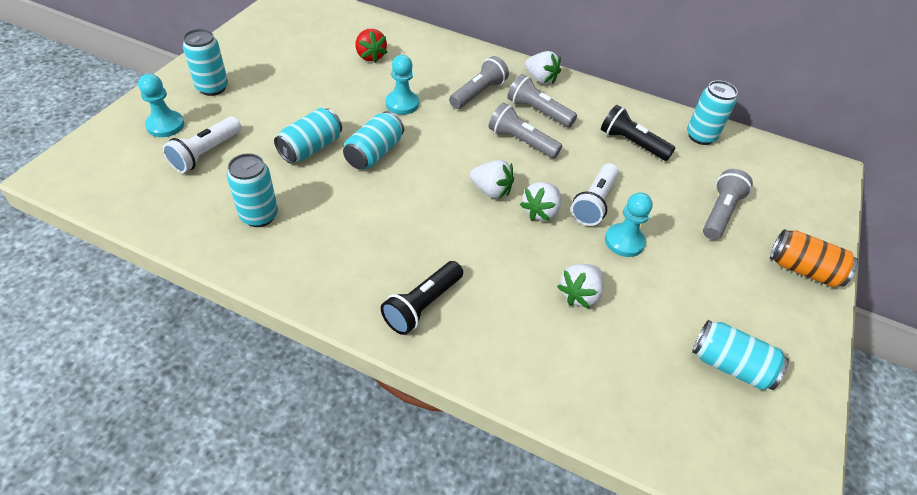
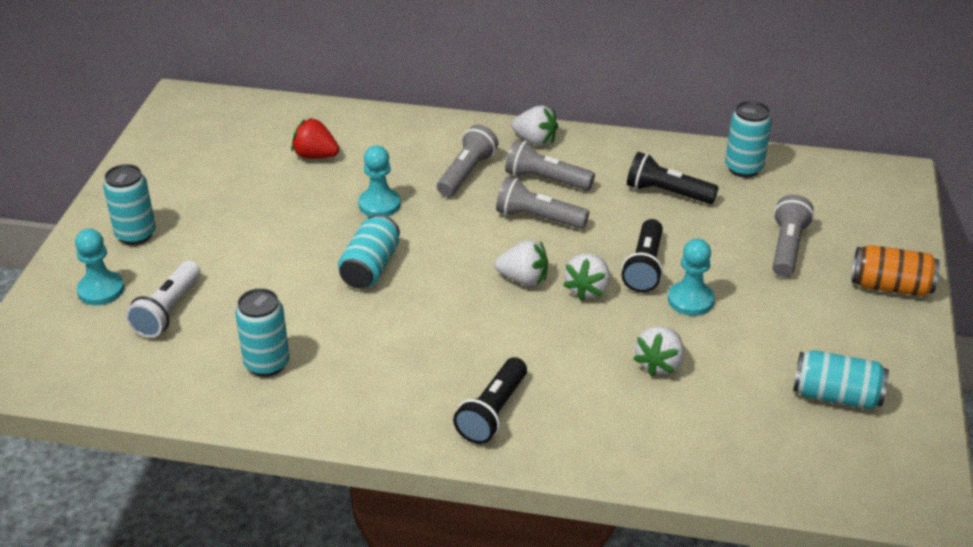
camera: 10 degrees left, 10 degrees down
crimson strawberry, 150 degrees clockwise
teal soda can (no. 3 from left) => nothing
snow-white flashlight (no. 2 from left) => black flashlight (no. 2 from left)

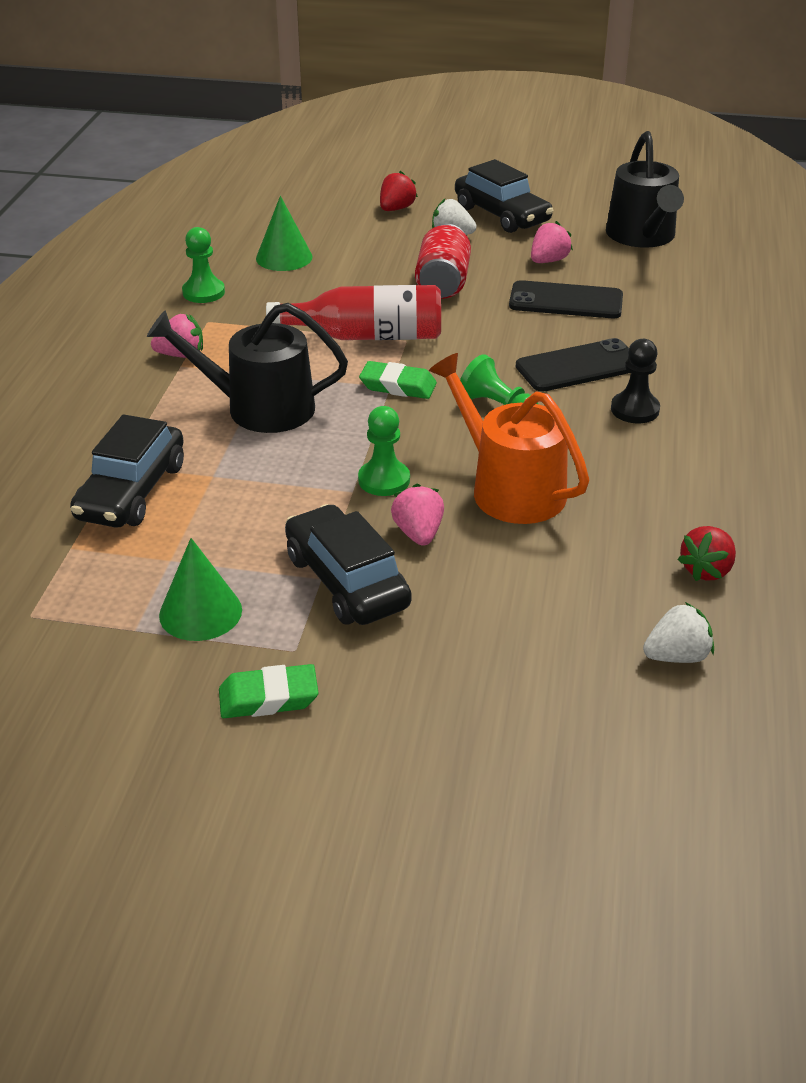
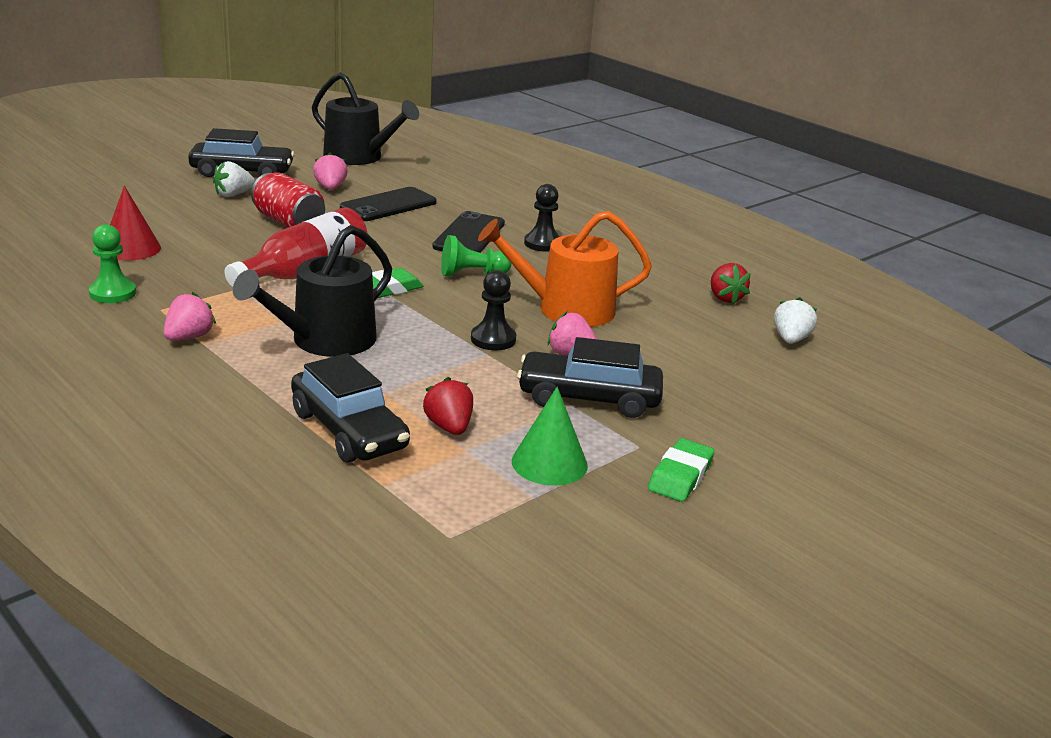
camera: 55 degrees left, 10 degrees down
crimson strawberry (no. 1 from left), shifted
green cone (no. 2 from left) => crimson cone
green game pawn (no. 2 from left) => black game pawn (no. 1 from left)

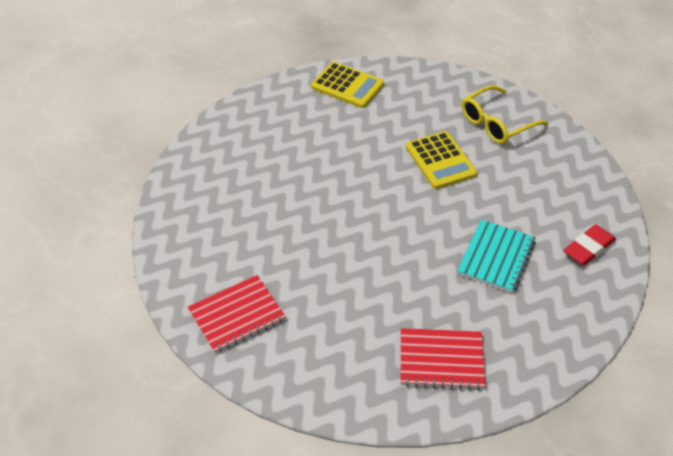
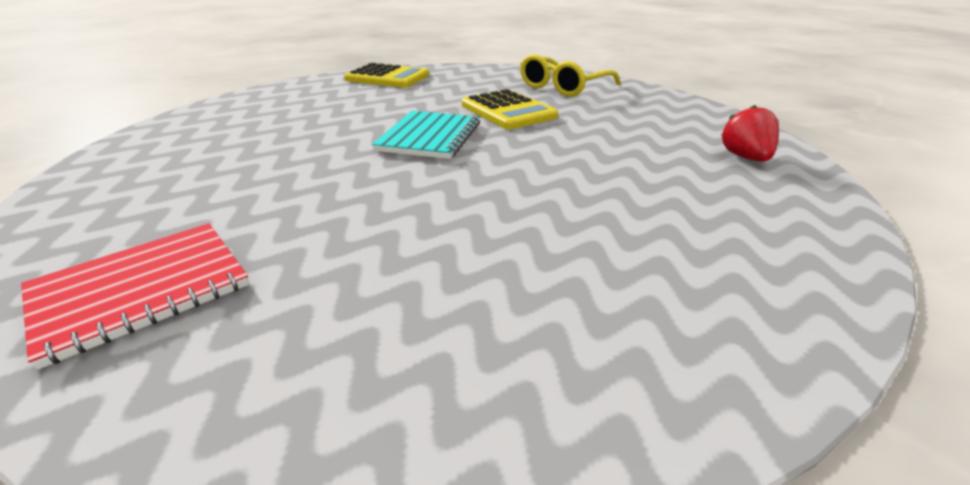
camera: 10 degrees left, 15 degrees down
teal notebook, shifted
crimson eraser => crimson strawberry
crimson notebook (no. 2 from left) => nothing

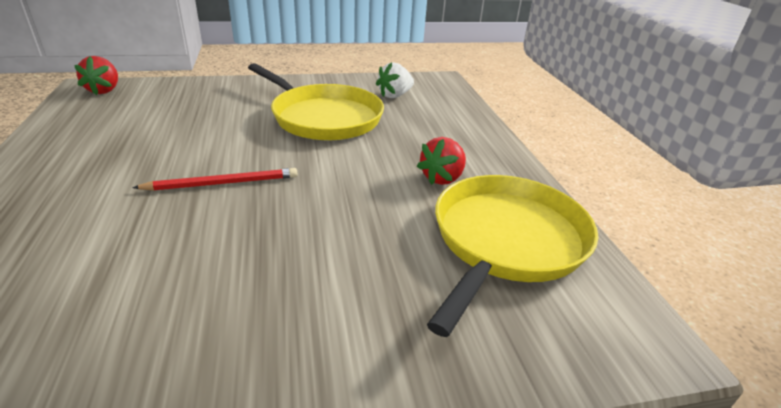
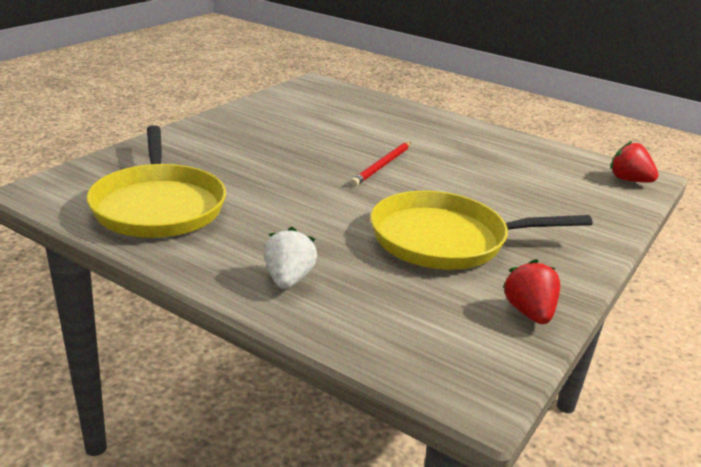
camera: 135 degrees right, 5 degrees down
snow-white strawberry, shifted
crimson strawberry (no. 2 from left in the first image) => crimson strawberry (no. 1 from left), shifted

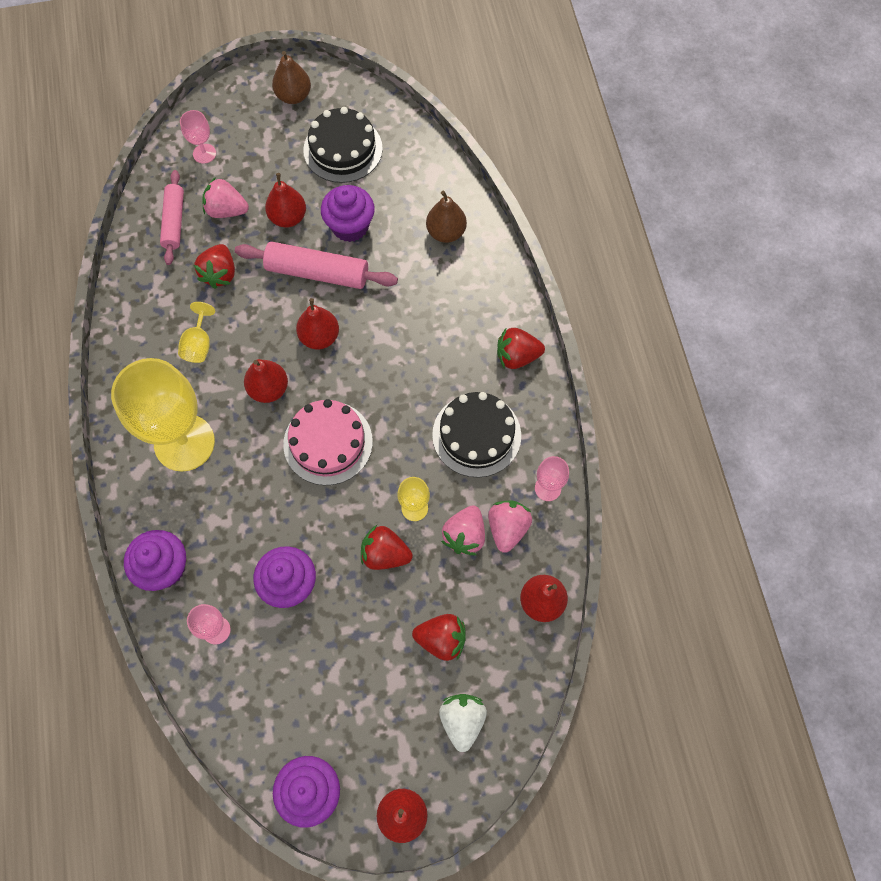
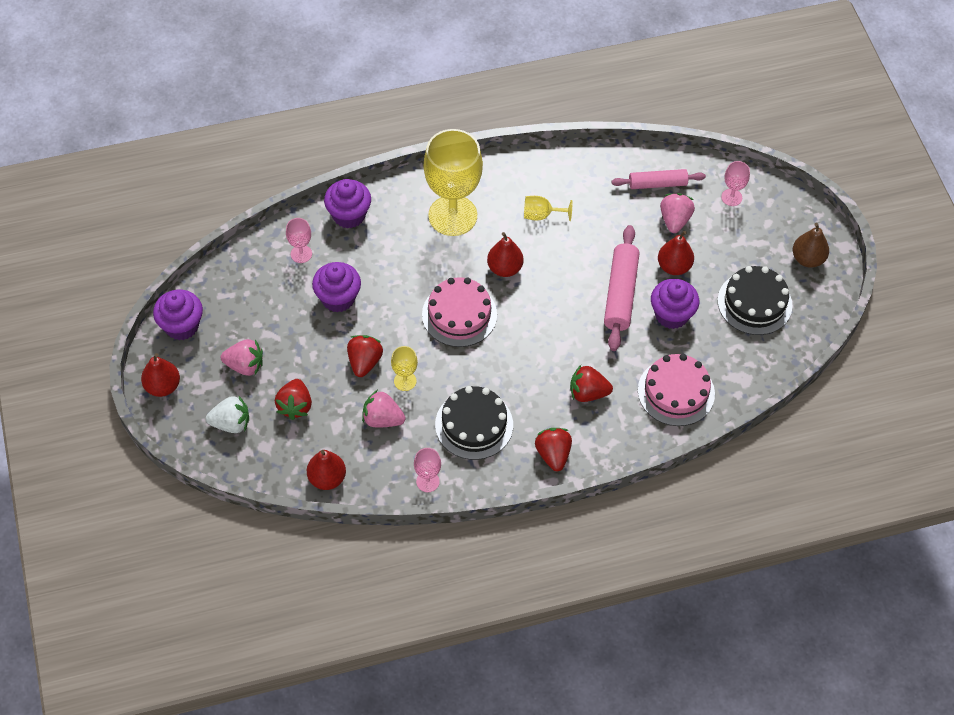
camera: 85 degrees right, 10 degrees down
dark brown toy pear (no. 2 from left) => pink gateau (no. 2 from left)
crimson strawberry (no. 1 from left in the first image) => crimson strawberry (no. 4 from left), shifted
crimson toy pear (no. 3 from left) => nothing
pink strawberry (no. 3 from left in the first image) => pink strawberry (no. 1 from left), shifted

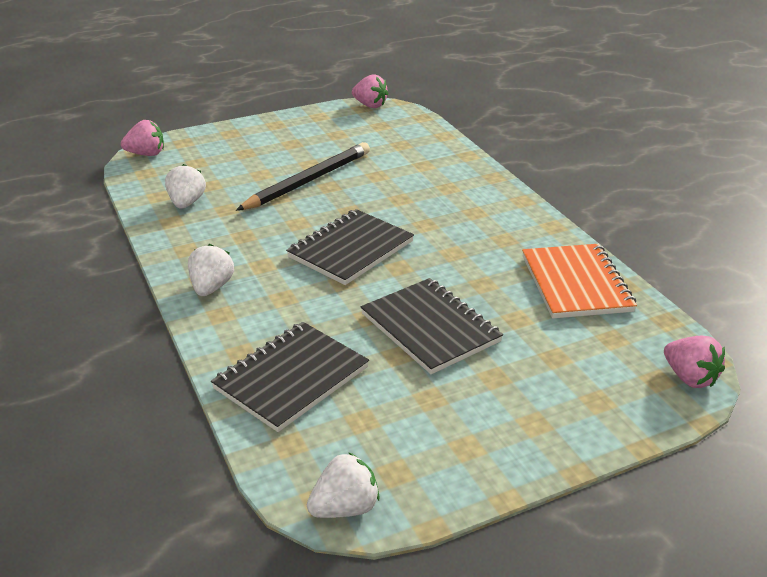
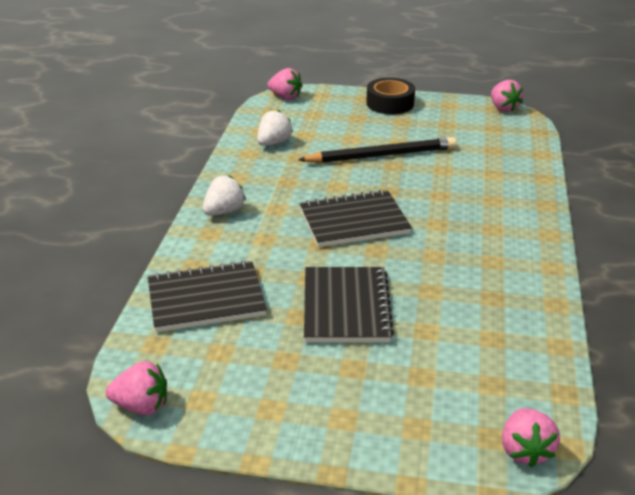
camera: 35 degrees right, 0 degrees up
orange-coloured notebook => nothing
snow-white strawberry (no. 3 from left) => pink strawberry (no. 1 from left)
nothing => black sticky tape

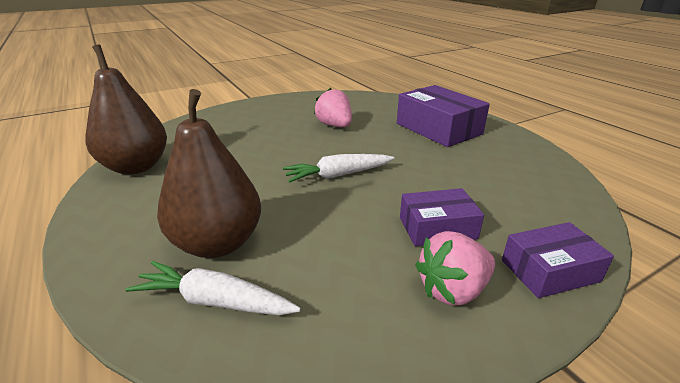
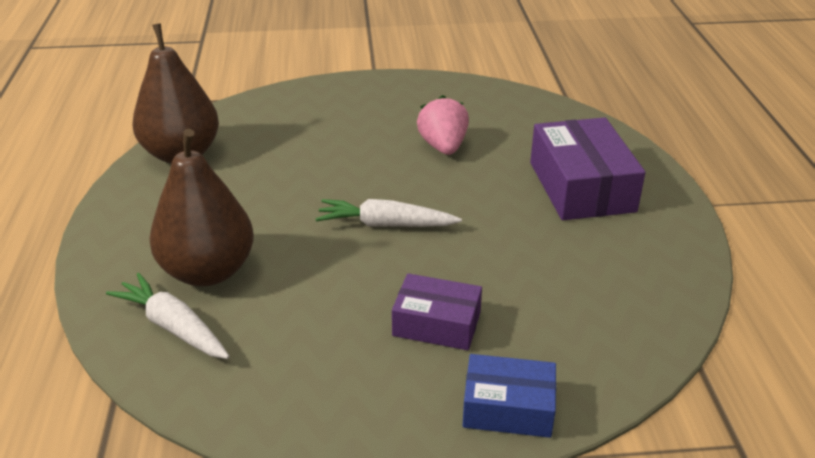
camera: 25 degrees right, 5 degrees up
purple box (no. 3 from left) => cobalt box
pink strawberry (no. 2 from left) => nothing

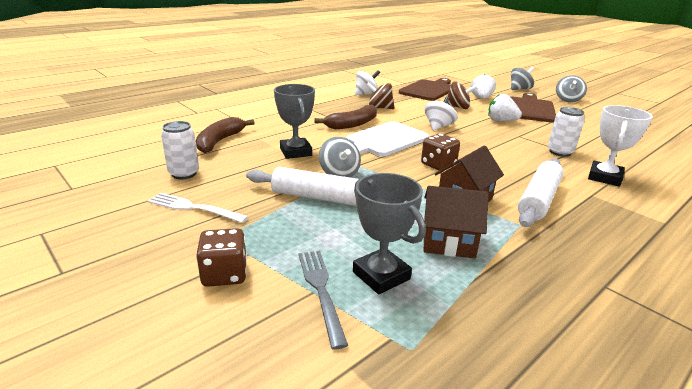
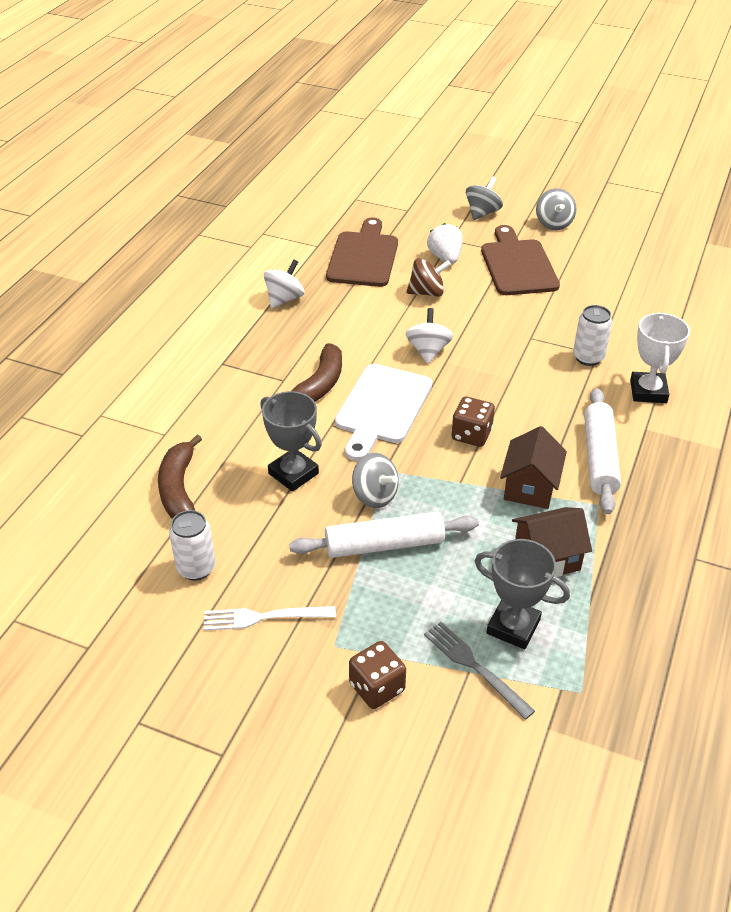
camera: 25 degrees left, 15 degrees up
dark brown toy top (no. 1 from left) => nothing
snow-white strawberry (no. 2 from left) => nothing

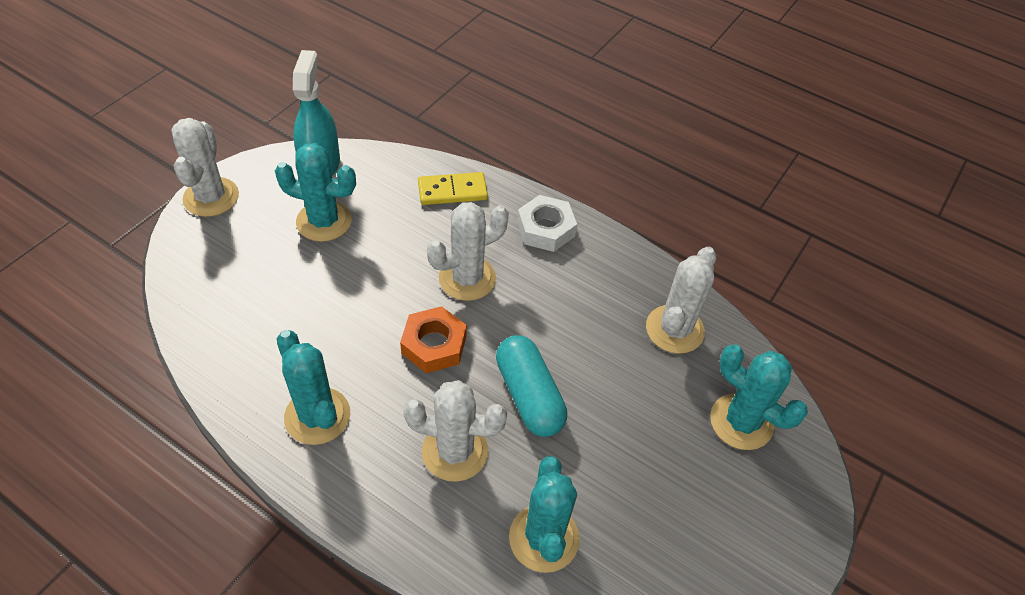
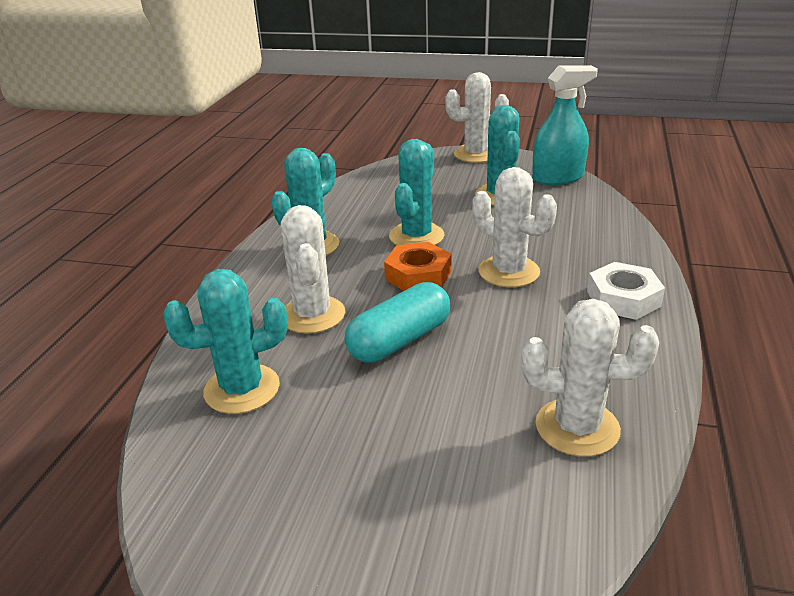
camera: 75 degrees right, 20 degrees down
bright yellow domino tile => nothing
teal prickly plant (no. 4 from left in the first image) => teal prickly plant (no. 3 from left), shifted

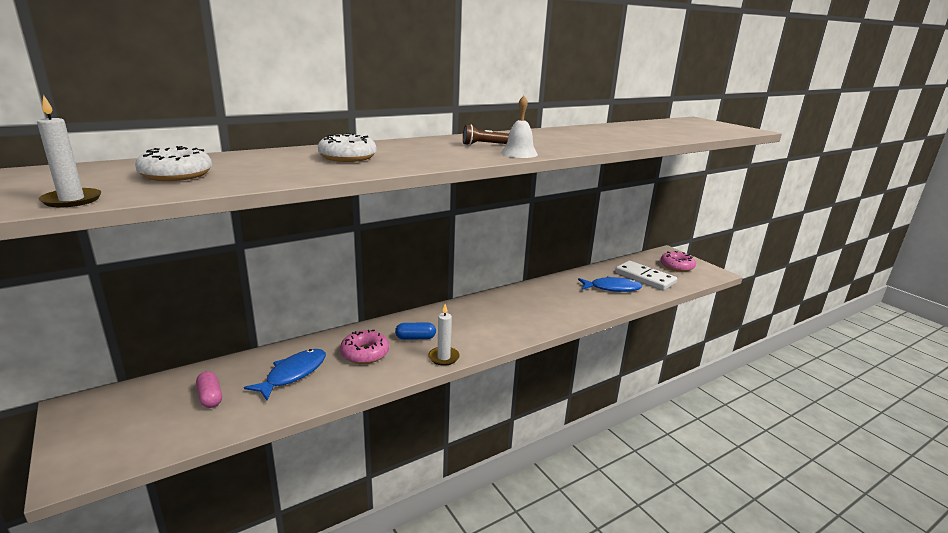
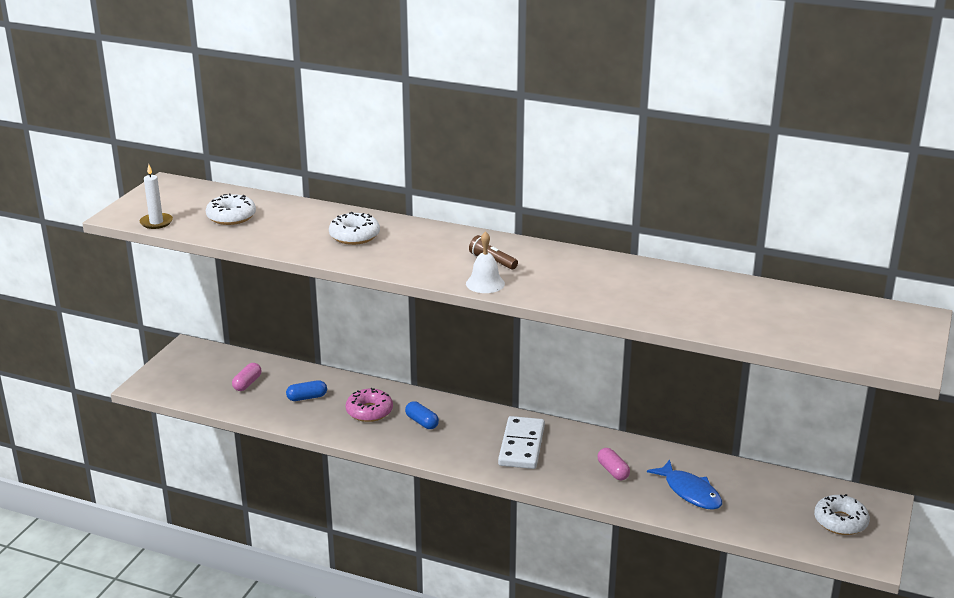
camera: 55 degrees right, 5 degrees up
pink doughnut (no. 2 from left) => snow-white doughnut (no. 3 from left)
snow-white domino tile, shifted
snow-white pillar candle (no. 2 from left) => nothing
cobalt fish figure (no. 1 from left) => cobalt pill shape (no. 1 from left)
nothing => pink pill shape (no. 2 from left)

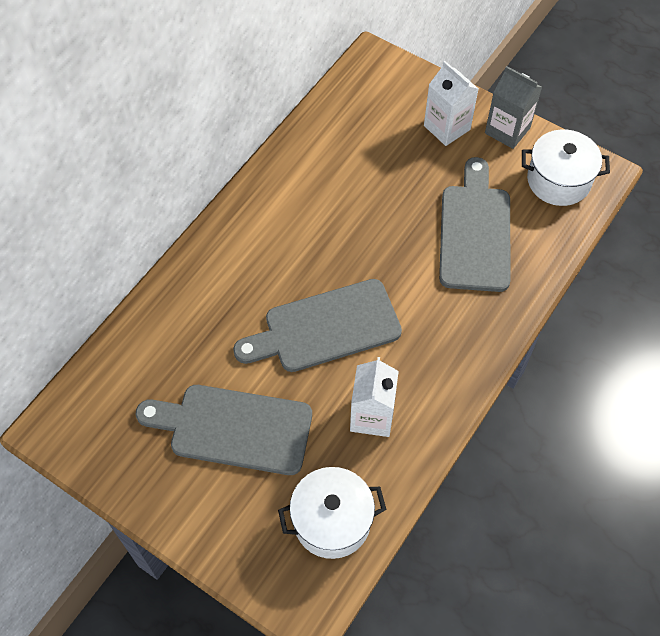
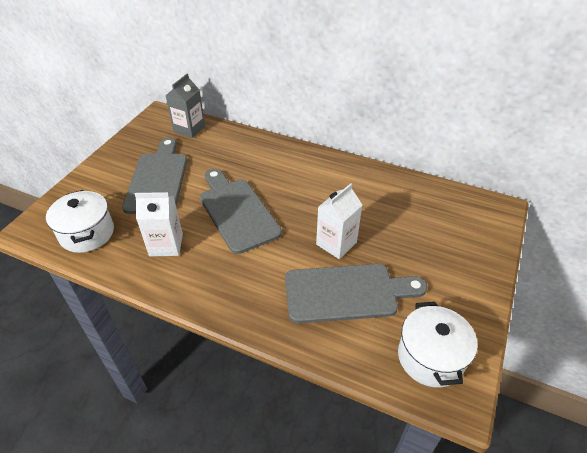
camera: 80 degrees right, 15 degrees down
snow-white juice carton (no. 2 from left), shifted
ash-grey juice carton, shifted

